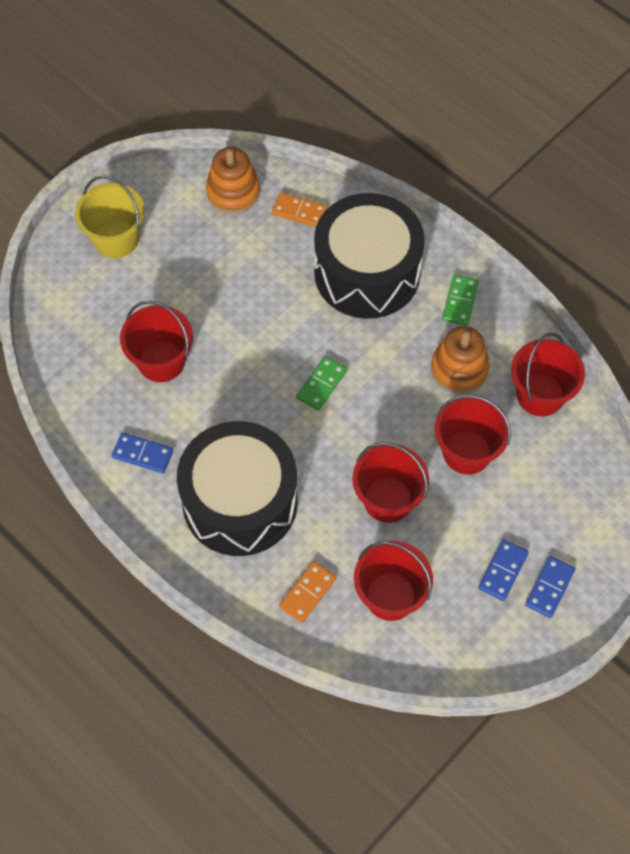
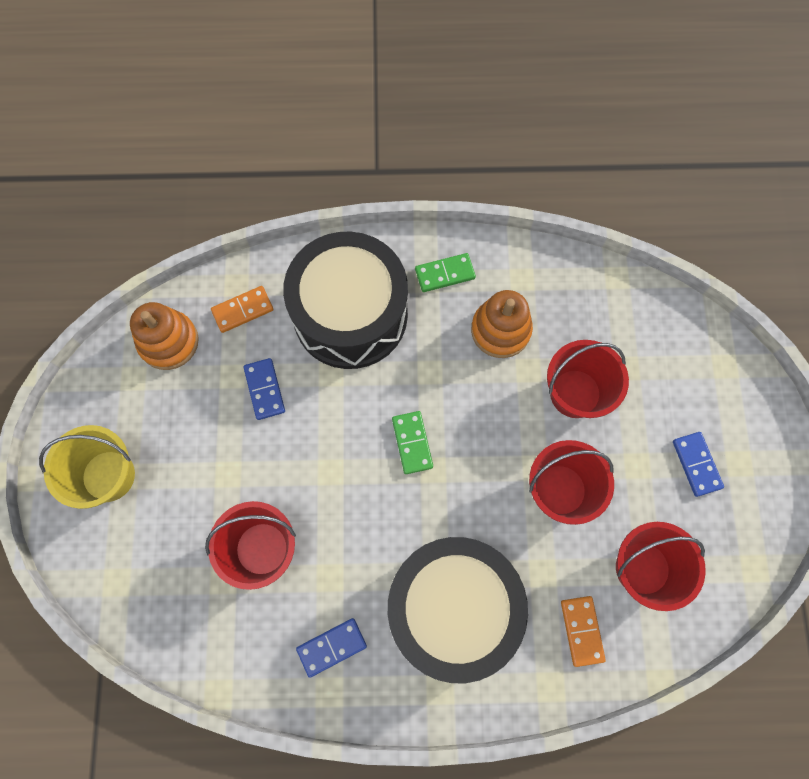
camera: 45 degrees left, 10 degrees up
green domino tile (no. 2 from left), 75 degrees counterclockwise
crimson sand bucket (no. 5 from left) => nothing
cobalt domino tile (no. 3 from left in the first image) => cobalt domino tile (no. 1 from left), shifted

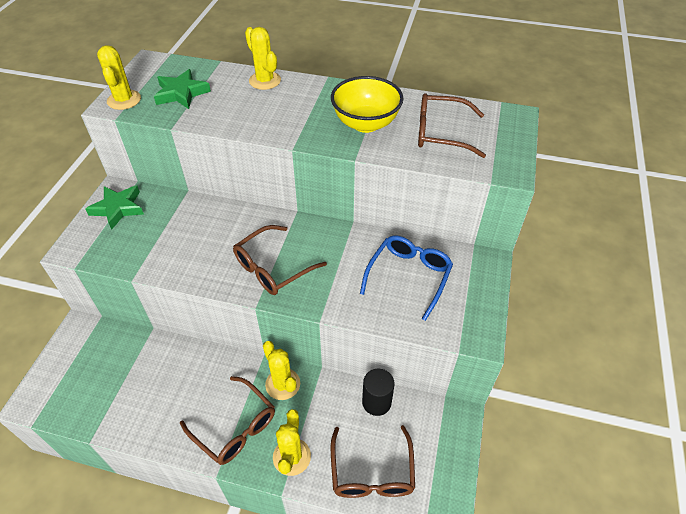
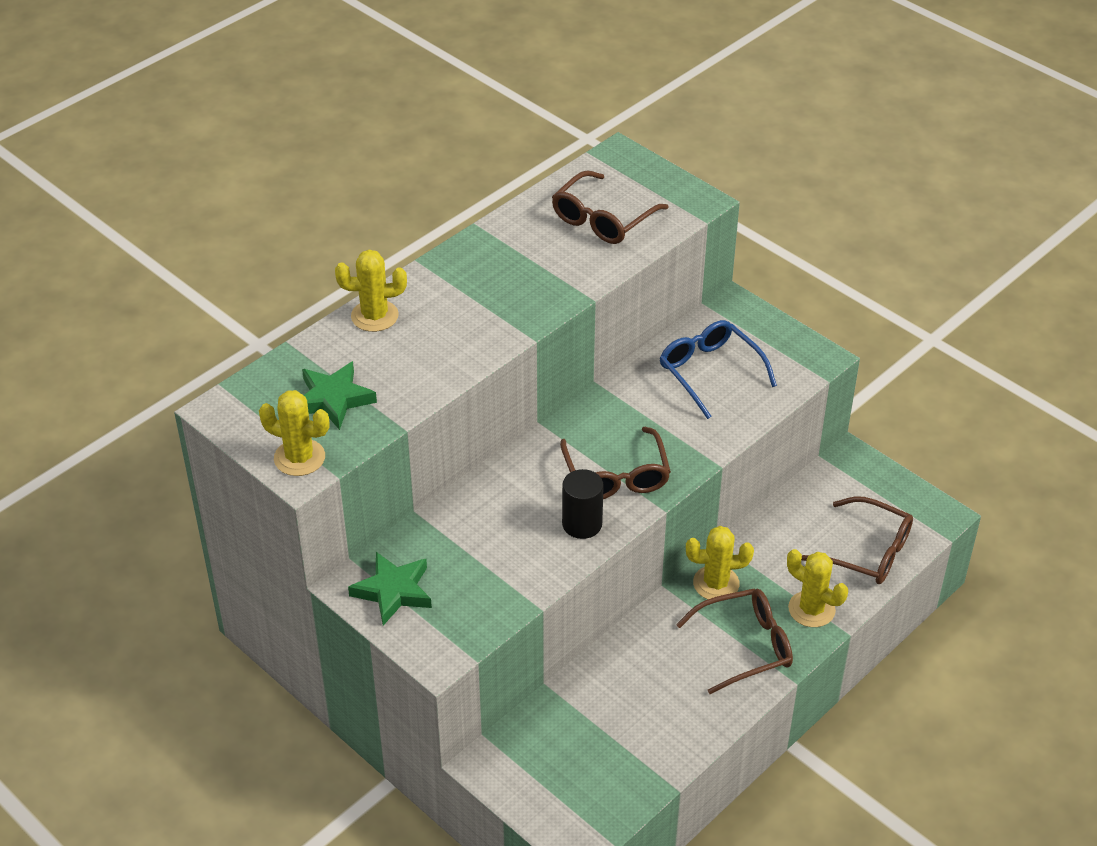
camera: 60 degrees left, 5 degrees down
bright yellow bowl => nothing
black cylinder shape, shifted

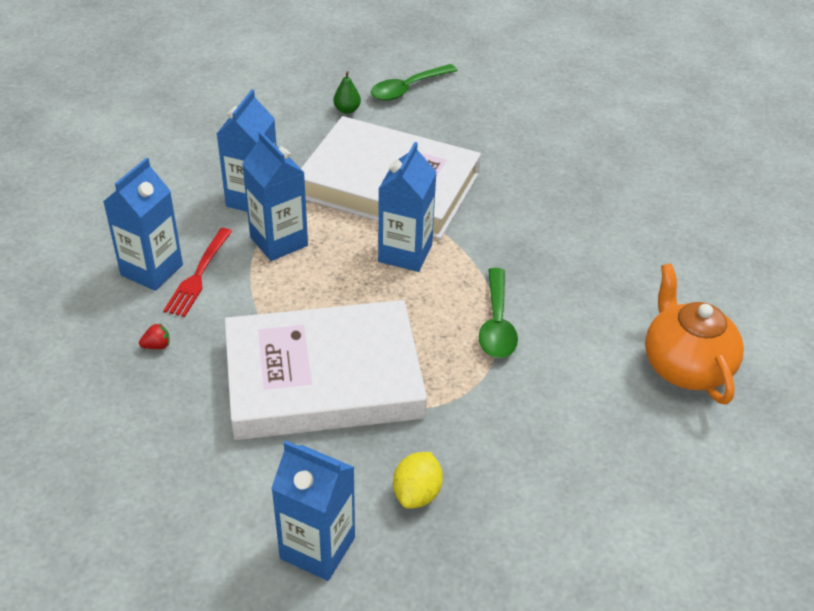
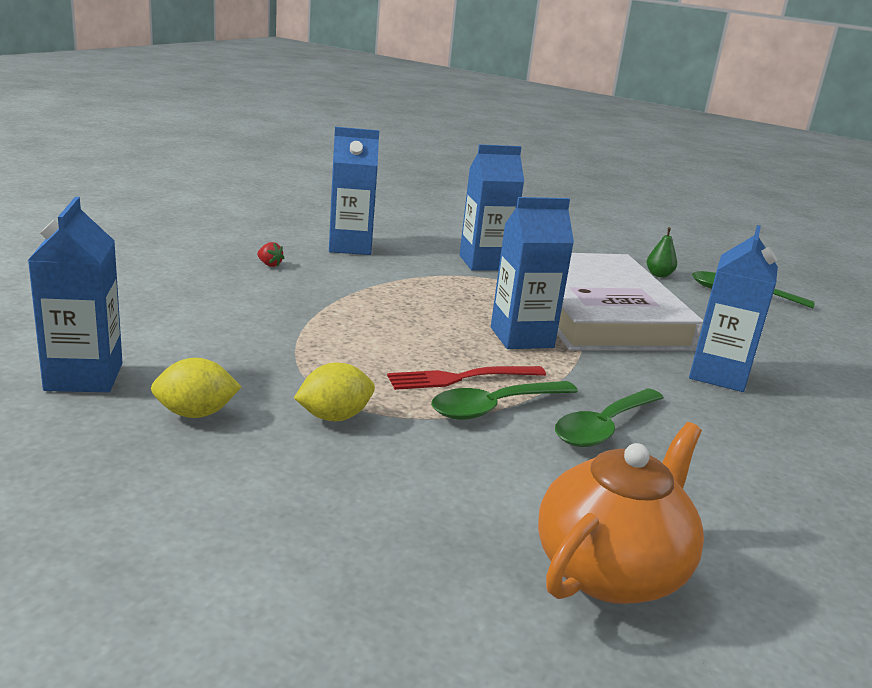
camera: 55 degrees right, 20 degrees down
cobalt juice carton (no. 3 from left in the first image) => cobalt juice carton (no. 5 from left), shifted
crimson fork, shifted
snow-white hardcover (no. 1 from left) => nothing
nothing => bright yellow lemon (no. 2 from left)
nothing => green spoon (no. 2 from left)

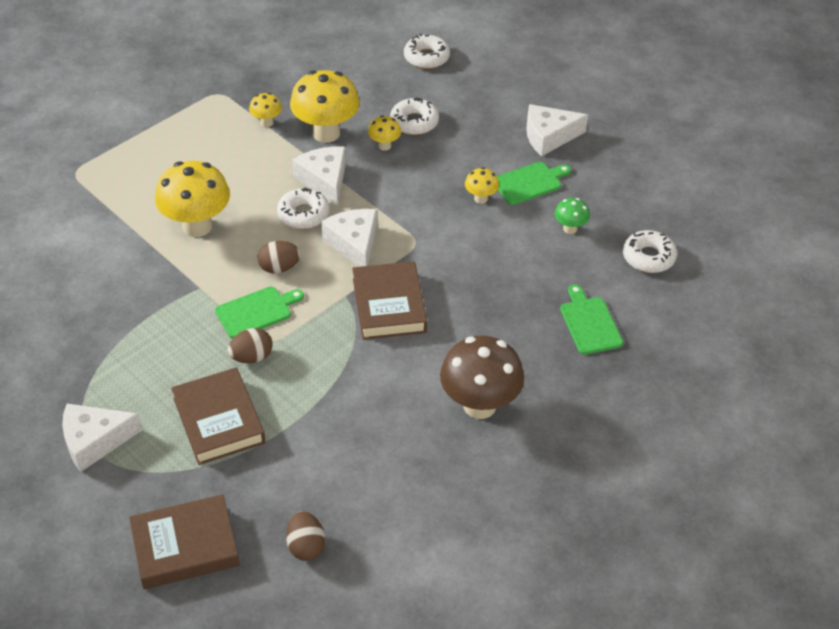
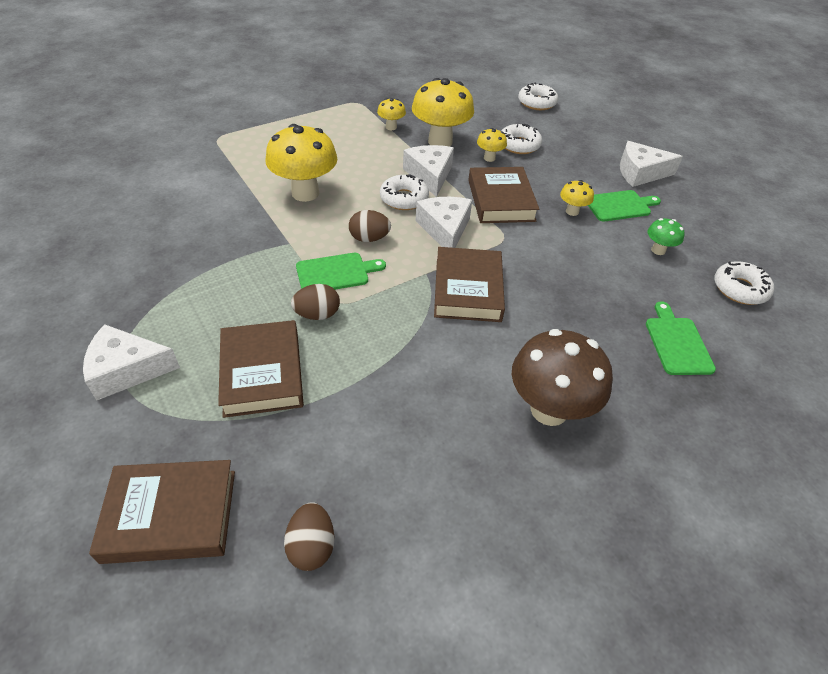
camera: 10 degrees right, 0 degrees up
nothing => dark brown hardcover (no. 4 from left)

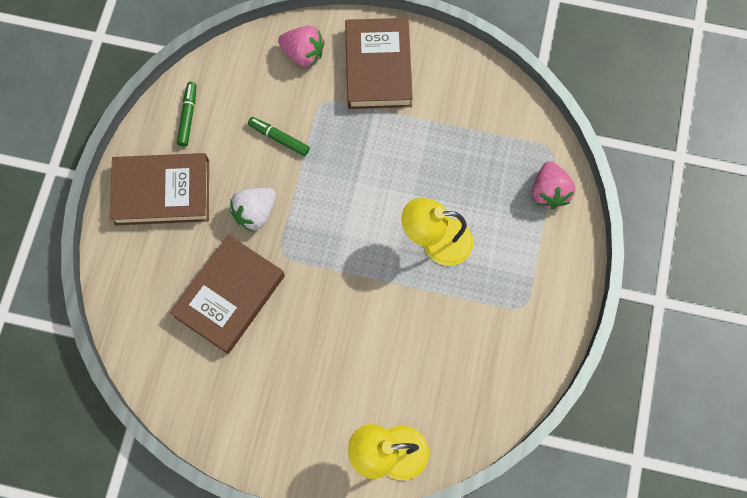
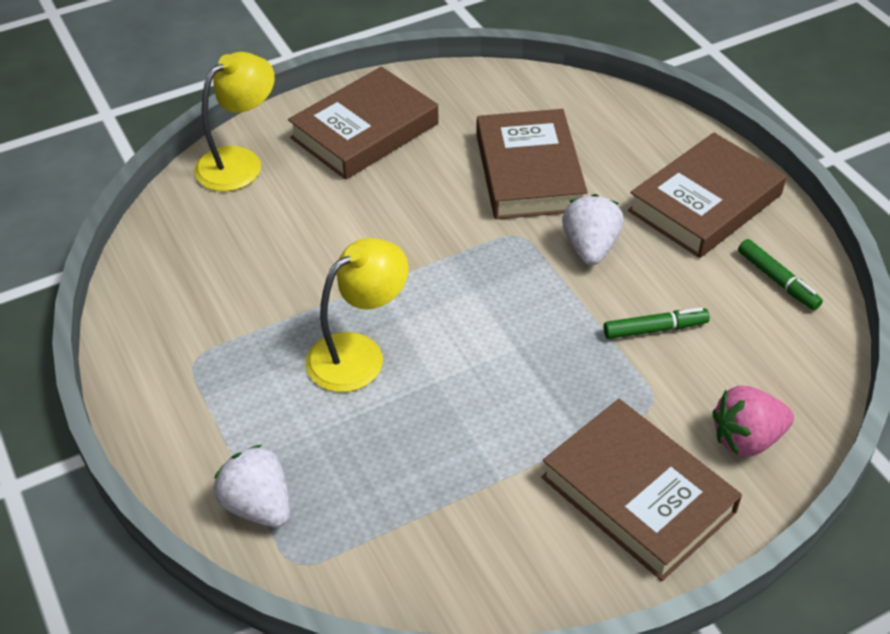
camera: 140 degrees right, 25 degrees down
pink strawberry (no. 2 from left) => snow-white strawberry (no. 1 from left)
nothing => dark brown hardcover (no. 1 from left)

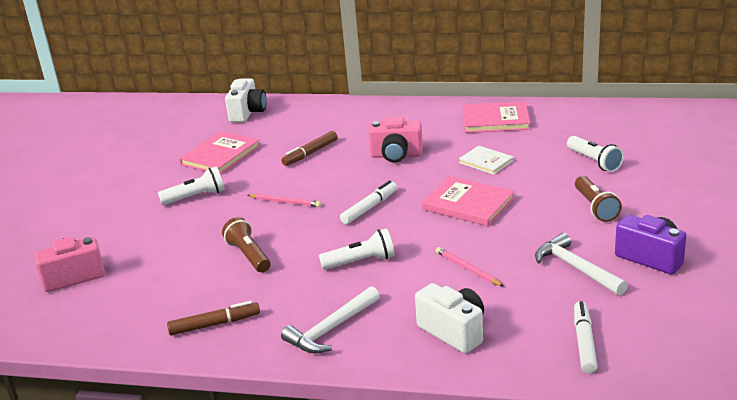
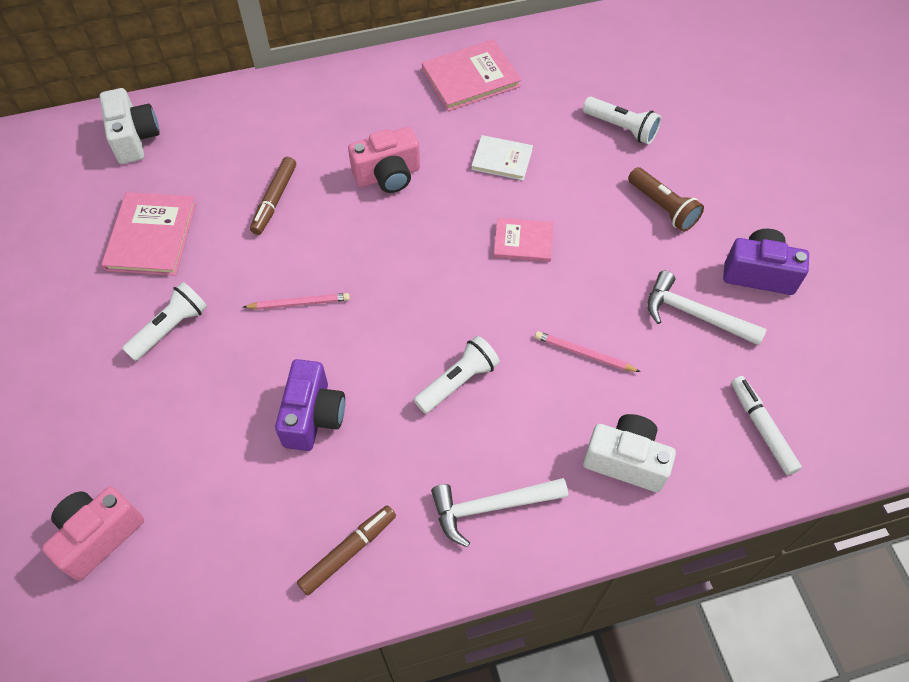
camera: 30 degrees left, 30 degrees up
pink hardcover (no. 2 from left in the first image) => pink hardcover (no. 3 from left), x0.62
snow-white felt pen (no. 1 from left) => nothing
dark brown flashlight (no. 1 from left) => purple compact camera (no. 1 from left)
snow-white claw hammer (no. 1 from left), 60 degrees clockwise

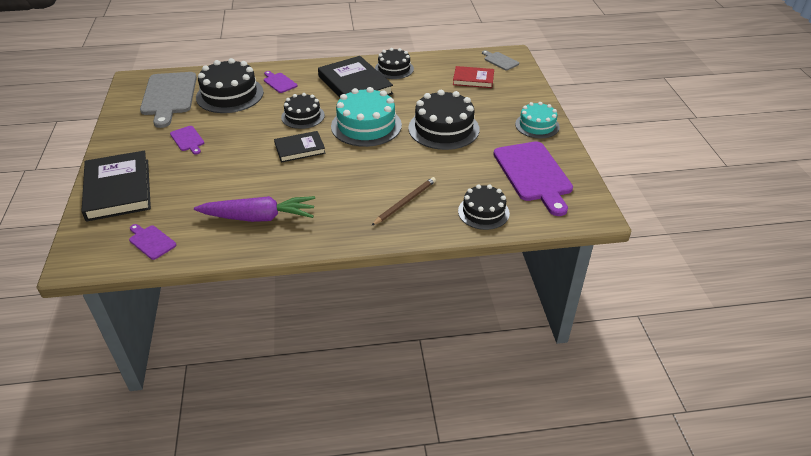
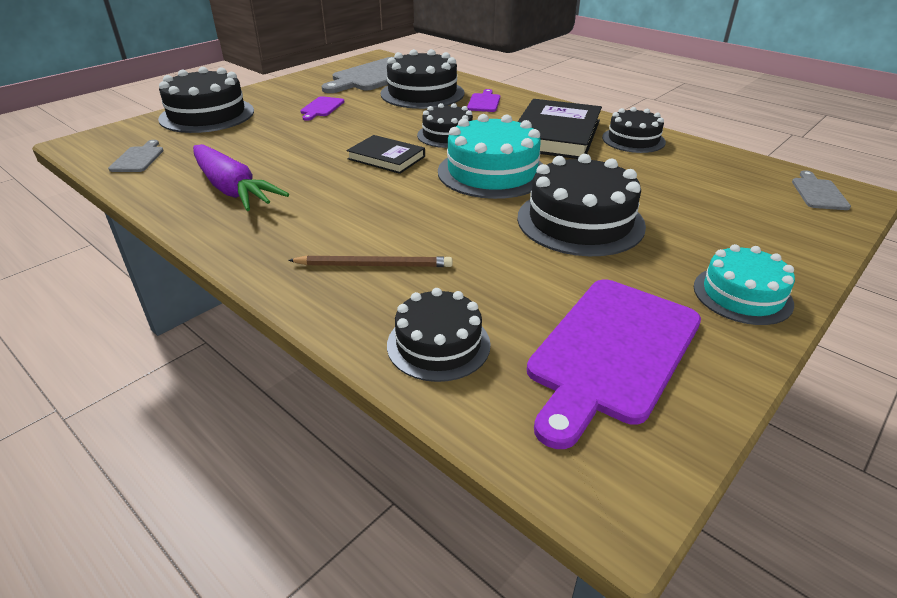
camera: 50 degrees right, 5 degrees down
crimson hardcover => nothing
black hardcover (no. 1 from left) => black gateau (no. 1 from left)
purple chopping board (no. 1 from left) => ash-grey chopping board (no. 1 from left)

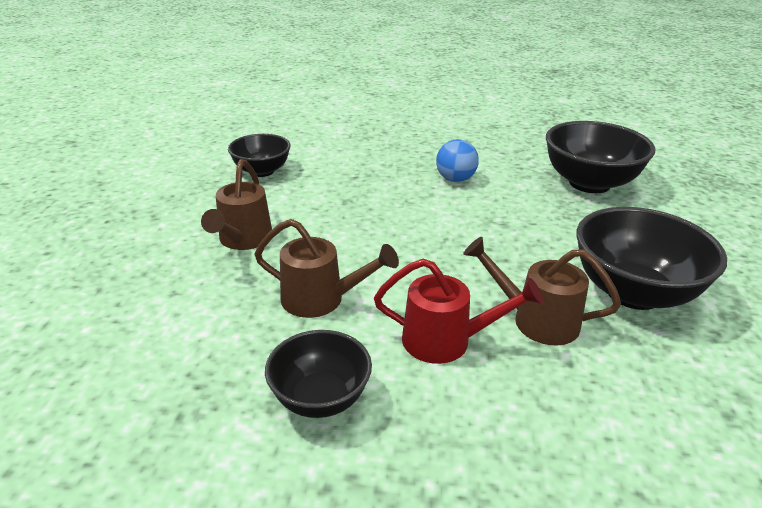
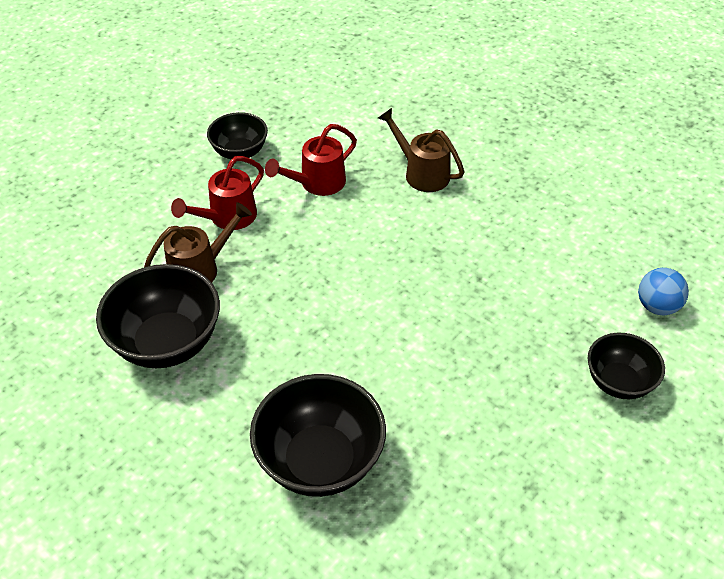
camera: 125 degrees right, 15 degrees up
black bowl (no. 1 from left in the first image) => black bowl (no. 4 from left), shifted
cobalt sphere, shifted
dark brown sprinkling can (no. 2 from left) => crimson sprinkling can (no. 2 from left)

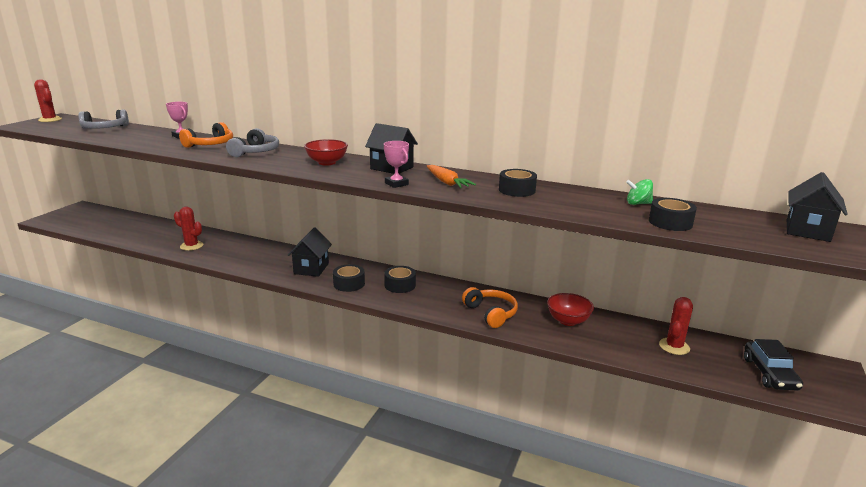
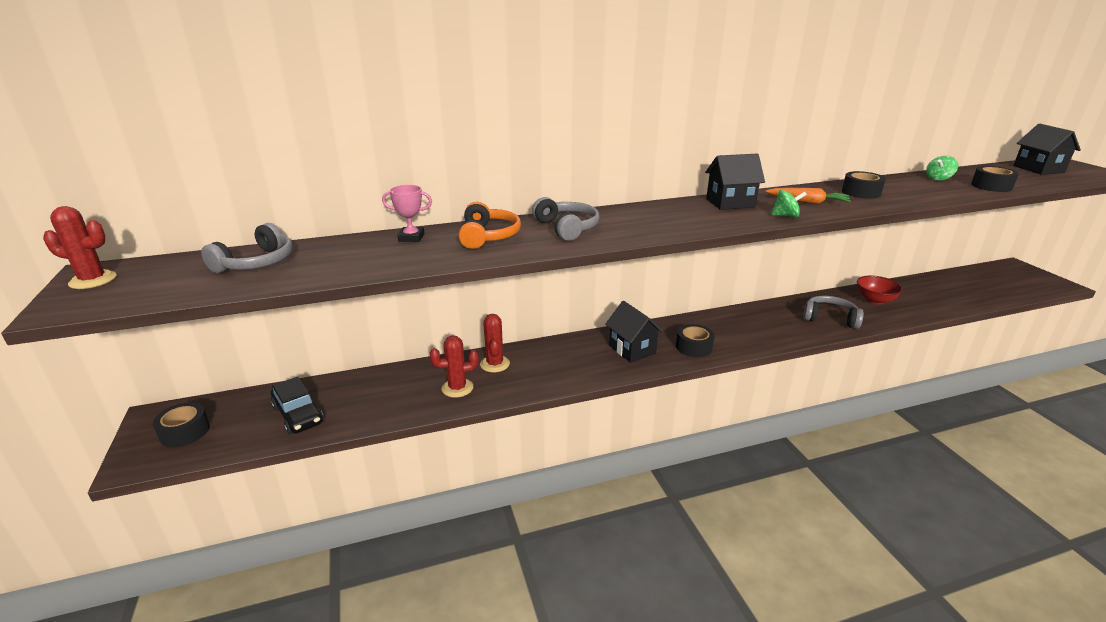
camera: 40 degrees left, 5 degrees up
crimson bowl (no. 1 from left) => nothing
pink prize cup (no. 2 from left) => green toy top (no. 1 from left)
black sticky tape (no. 2 from left in the first image) => black sticky tape (no. 1 from left), shifted
orange-coloured over-ear headphones (no. 2 from left) => ash-grey over-ear headphones (no. 3 from left)
crimson prickly plant (no. 3 from left), shifted
black car, shifted

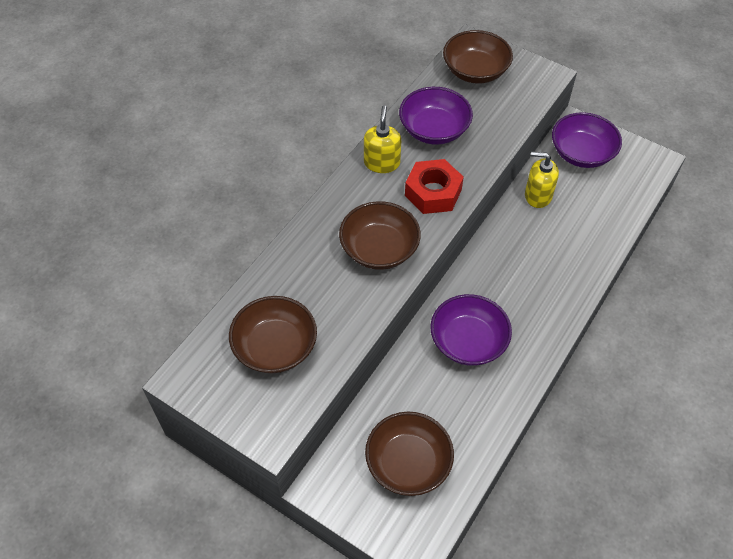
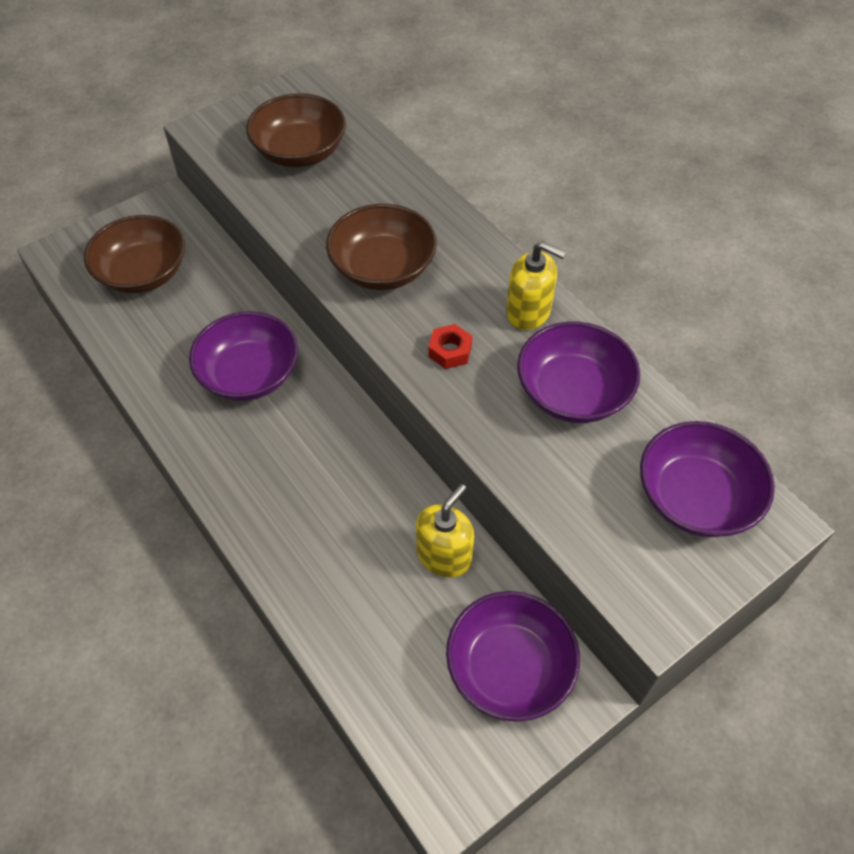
camera: 110 degrees right, 0 degrees up
dark brown bowl (no. 4 from left) => purple bowl (no. 4 from left)
crimson hex nut, x0.52

